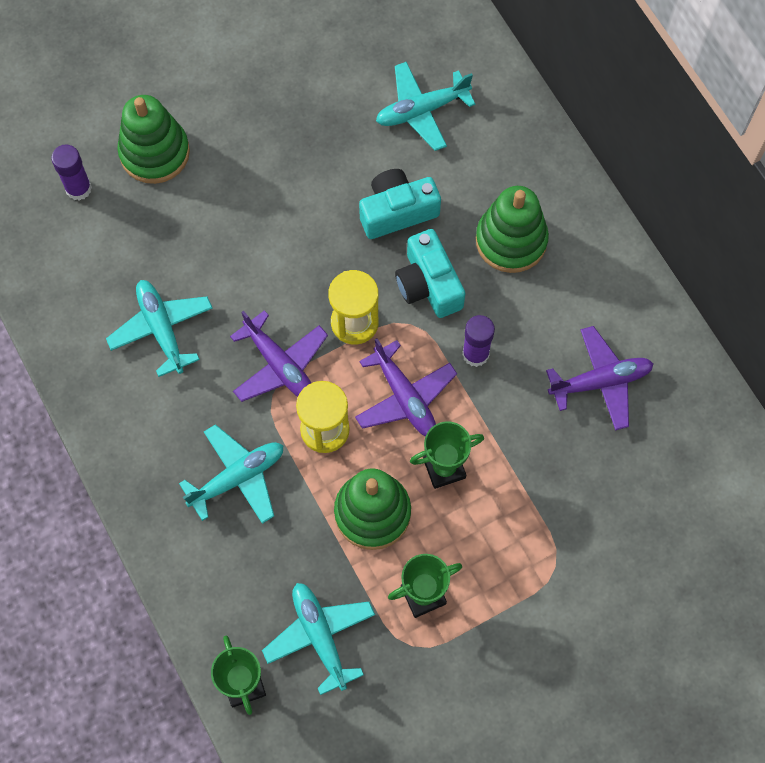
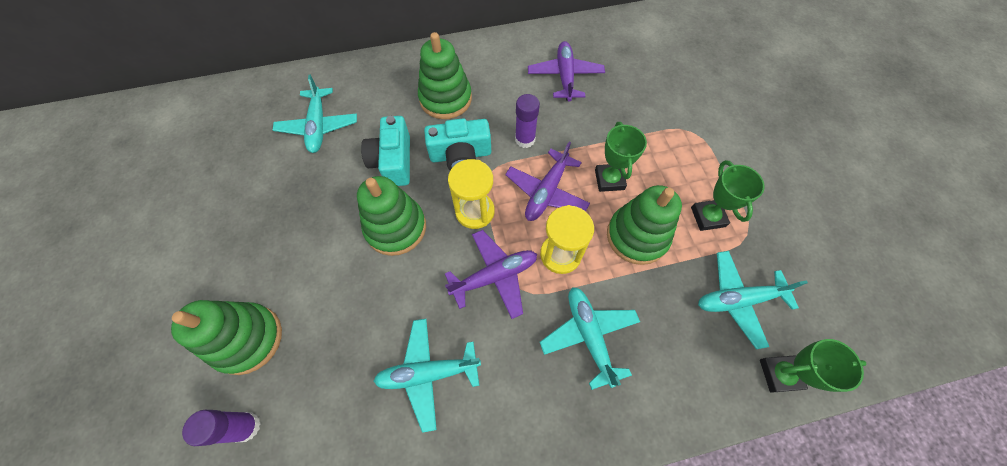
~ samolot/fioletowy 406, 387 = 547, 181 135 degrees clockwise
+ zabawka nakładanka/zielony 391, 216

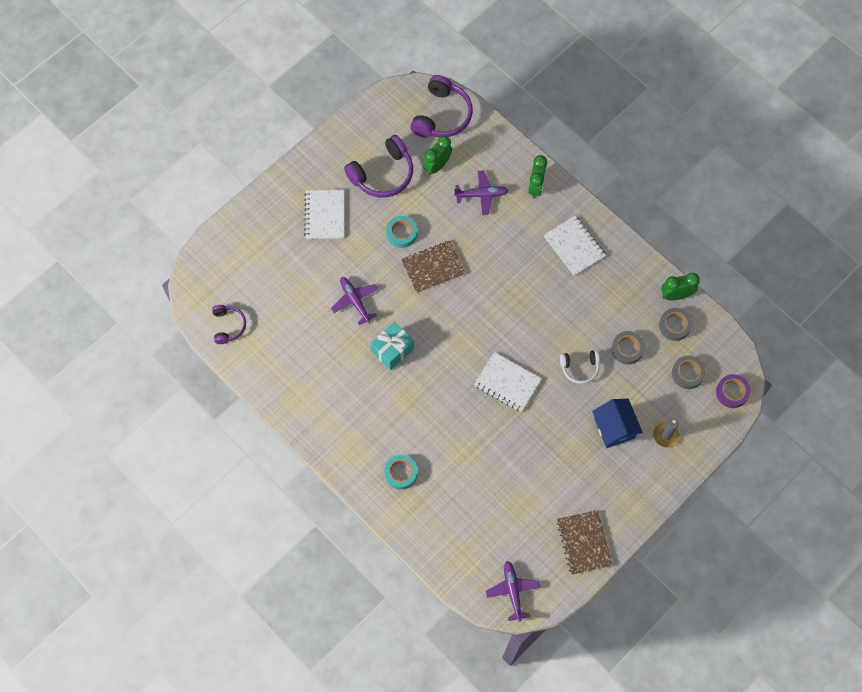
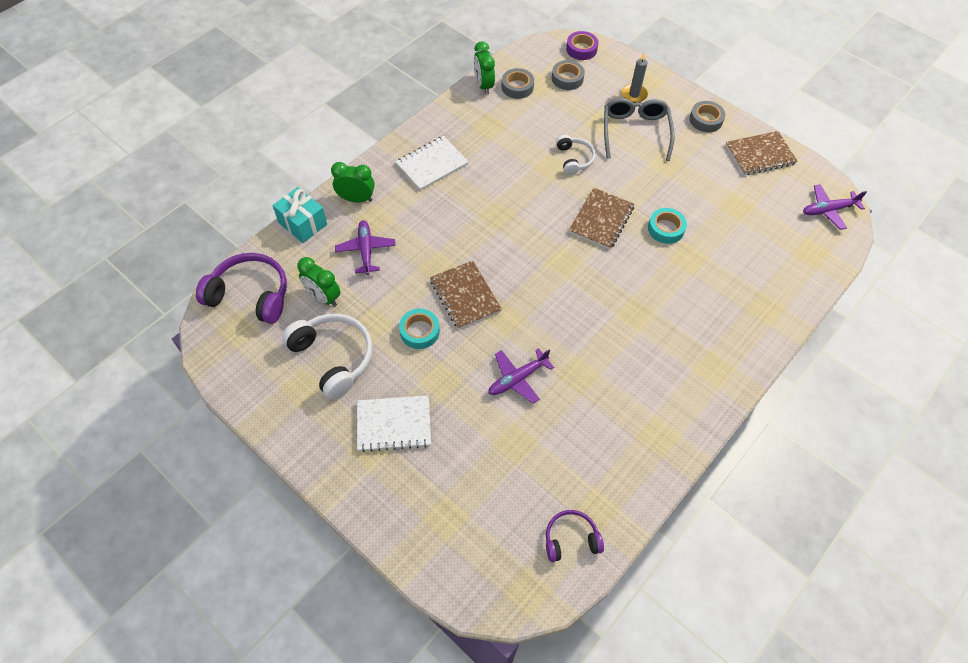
~ słuchawki/fioletowy 378, 166 to słuchawki/biały 327, 356
~ prezent/turkusowy 392, 346 to 300, 215
~ taśma klejąca/szary 628, 347 to 707, 116
~ zeszyt/biały 508, 382 to zeszyt/brązowy 602, 218
~ domek/niebieski 617, 423 to okulary/szary 639, 129
~ taśma klejąca/turkusowy 401, 472 to 667, 226

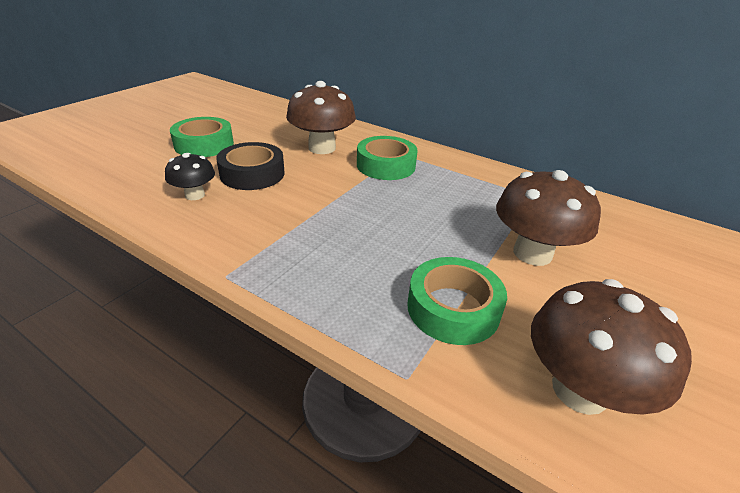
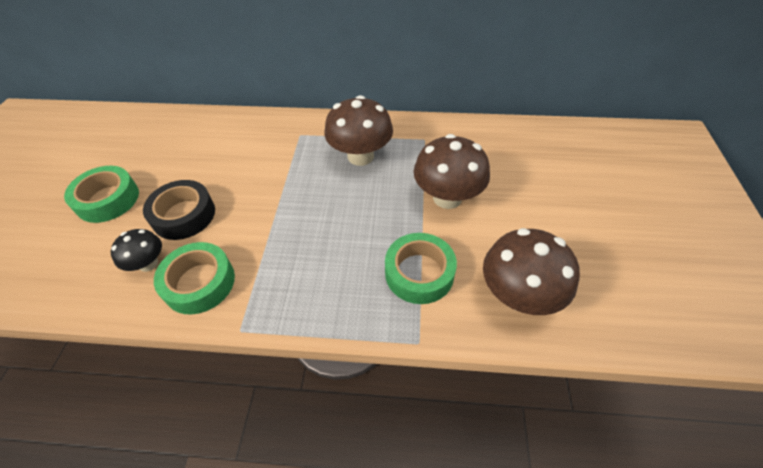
~ grzyb/brązowy 321, 117 to 359, 130
~ taśma klejąca/zielony 387, 158 to 194, 278

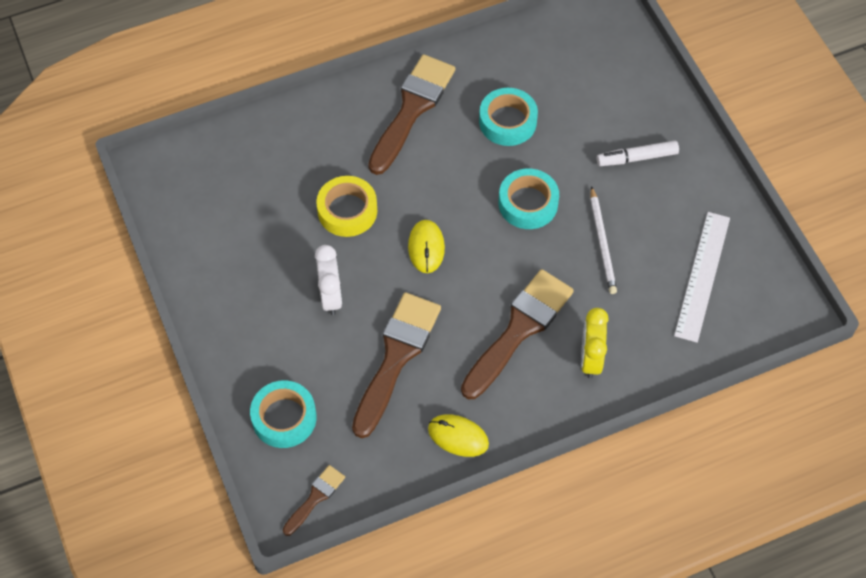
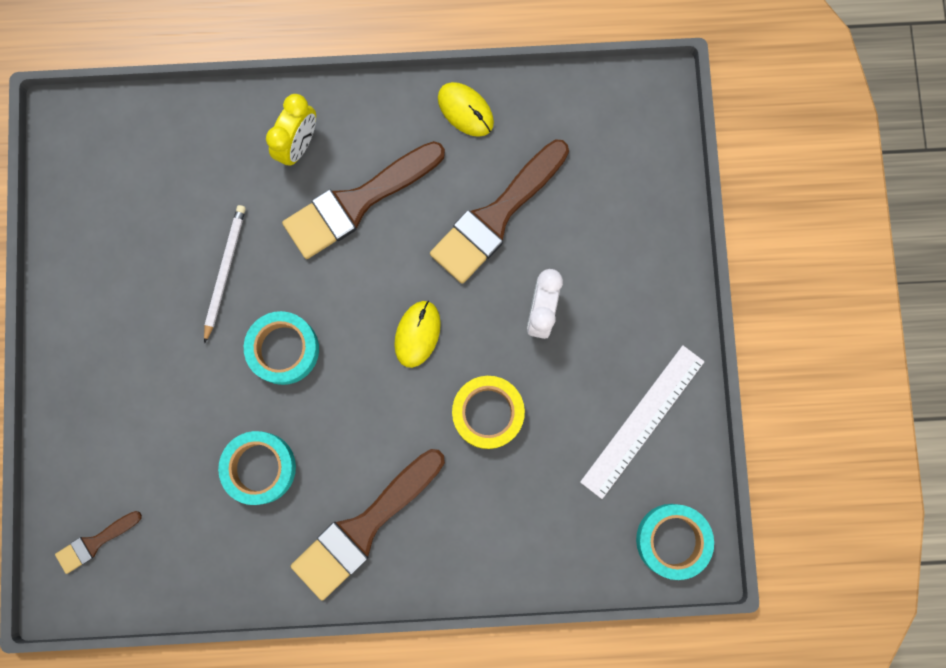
- flamaster/biały 638, 153
~ linijka/biały 702, 277 to 642, 422
~ taśma klejąca/turkusowy 283, 414 to 675, 542
~ pędzel/brązowy 314, 500 to 98, 542

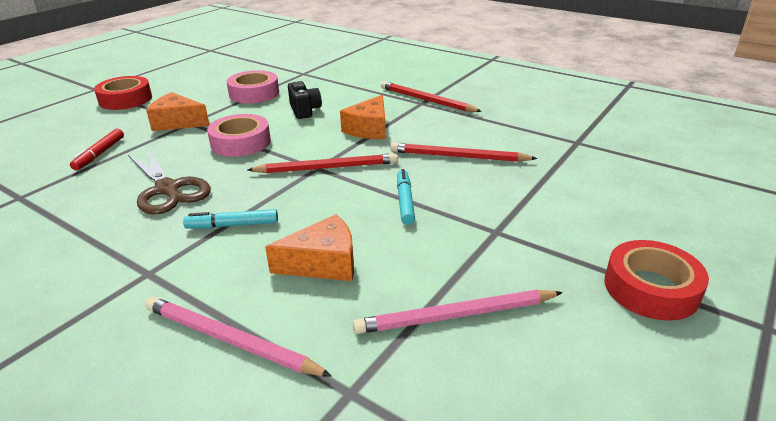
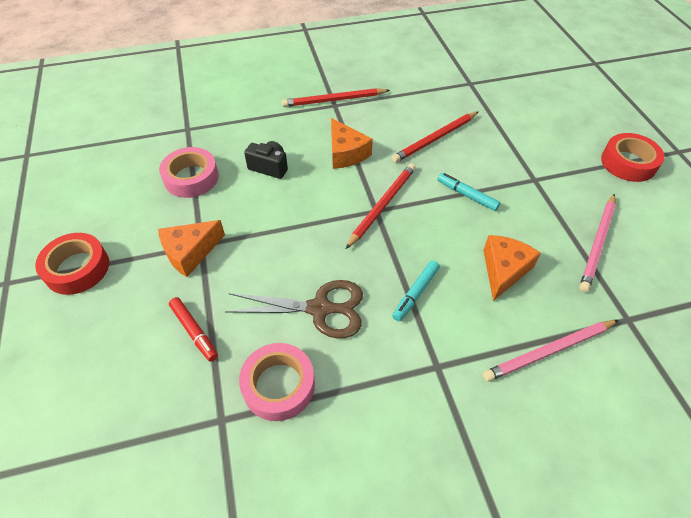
~ taśma klejąca/różowy 239, 135 to 277, 382

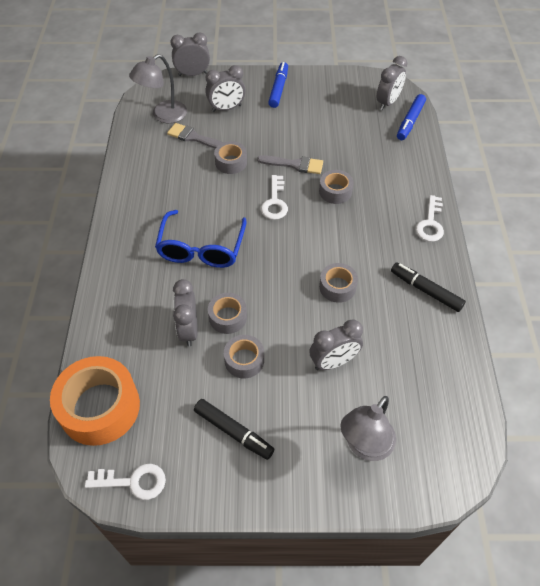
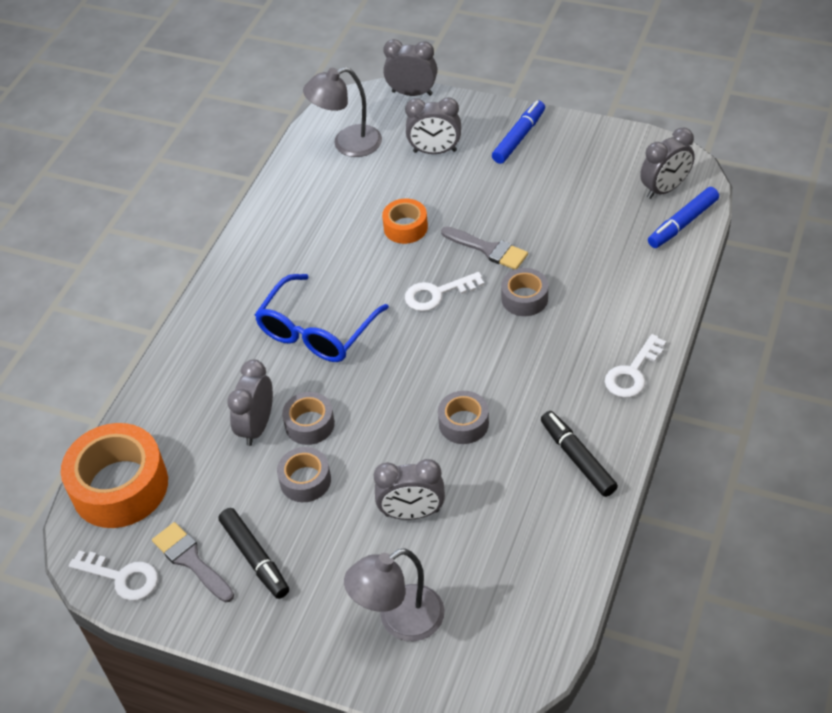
~ pędzel/szary 195, 136 to 193, 562
~ taśma klejąca/szary 230, 157 to taśma klejąca/pomarańczowy 405, 221
~ klucz/biały 274, 197 = 444, 291 45 degrees clockwise

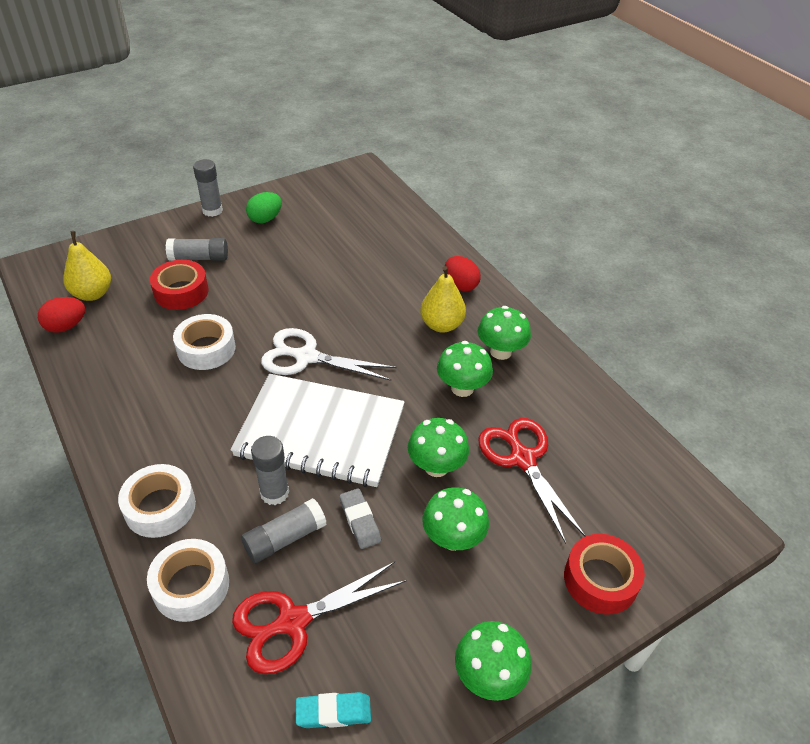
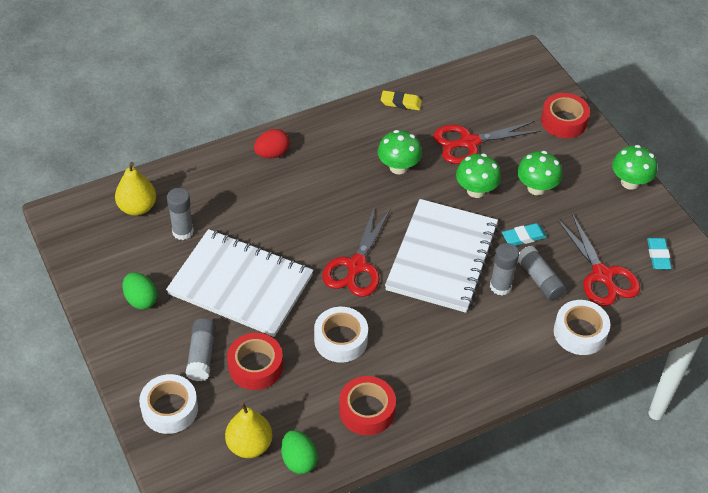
~ klej w sztyfcie/szary 208, 188 to 180, 214
~ gruszka/żółty 443, 299 to 135, 189
~ jajko/czerwony 61, 315 to jajko/zielony 299, 452
- grzyb/zielony 504, 333
~ nożyczki/biały 328, 354 to nożyczki/czerwony 356, 251
~ taśma klejąca/biały 157, 501 to 168, 404
~ gumka do mazania/szary 360, 518 to gumka do mazania/turkusowy 524, 234
+ gumka do mazania/żółty 401, 100
+ zeszyt/biały 239, 283
+ taśma klejąca/czerwony 367, 405

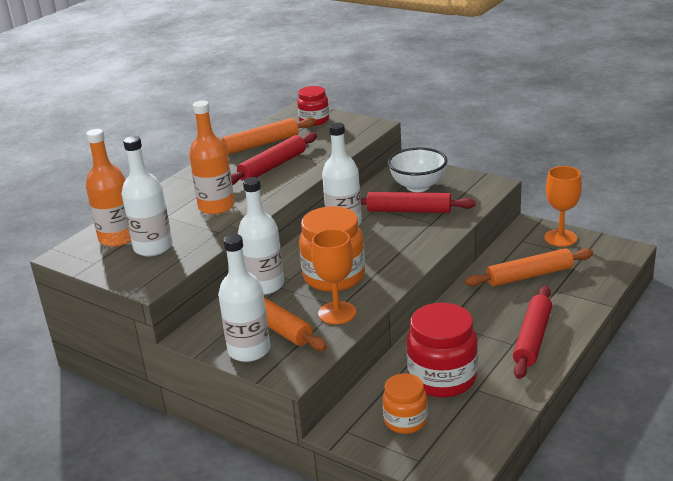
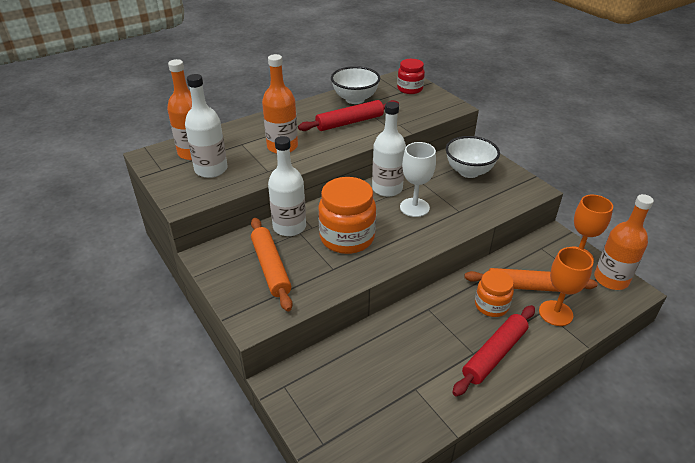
~ wałek do ciasta/pomarańczowy 269, 136 to miska/biały 355, 85
- wałek do ciasta/czerwony 418, 202
~ kielich/pomarańczowy 333, 277 to 566, 286
- butelka/biały 244, 298
- słoik/czerwony 442, 350
~ słoik/pomarańczowy 405, 403 to 494, 293
+ kielich/biały 418, 179
+ butelka/pomarańczowy 624, 242

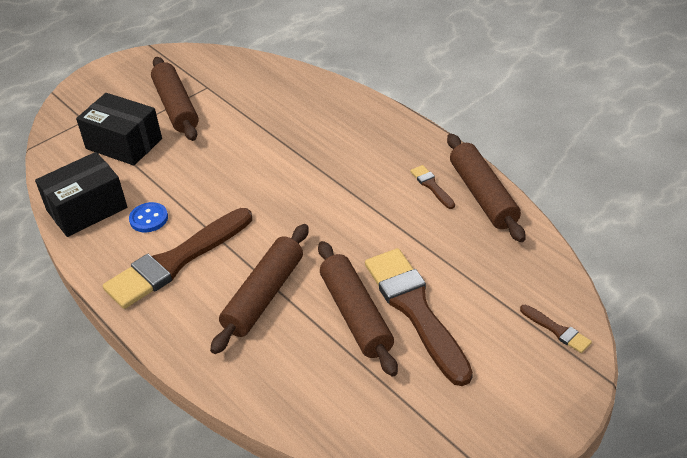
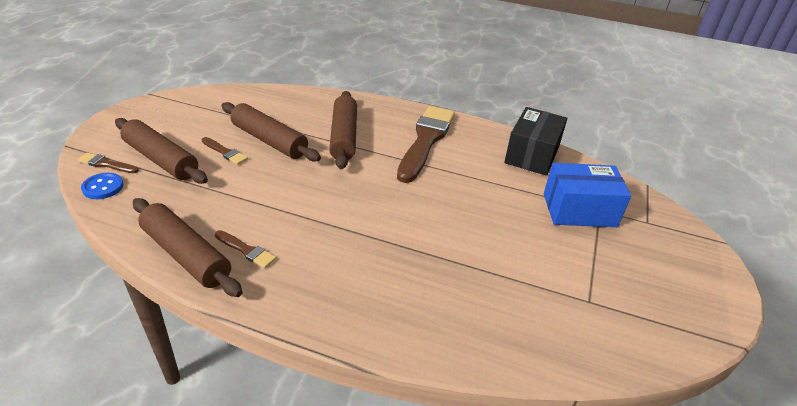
~ wałek do ciasta/brązowy 175, 99 to 161, 151
~ pudełko/czarny 119, 129 to pudełko/niebieski 587, 195
~ guzik/niebieski 148, 217 to 102, 186
~ pędzel/brązowy 419, 317 = 225, 151 x0.43

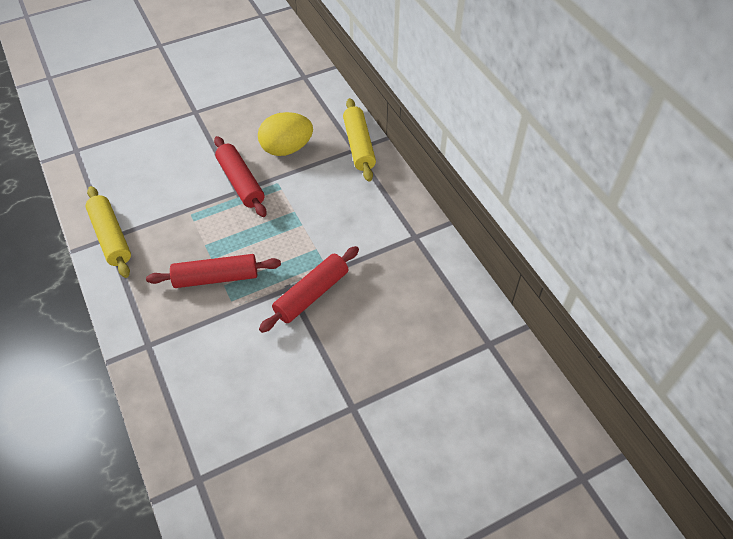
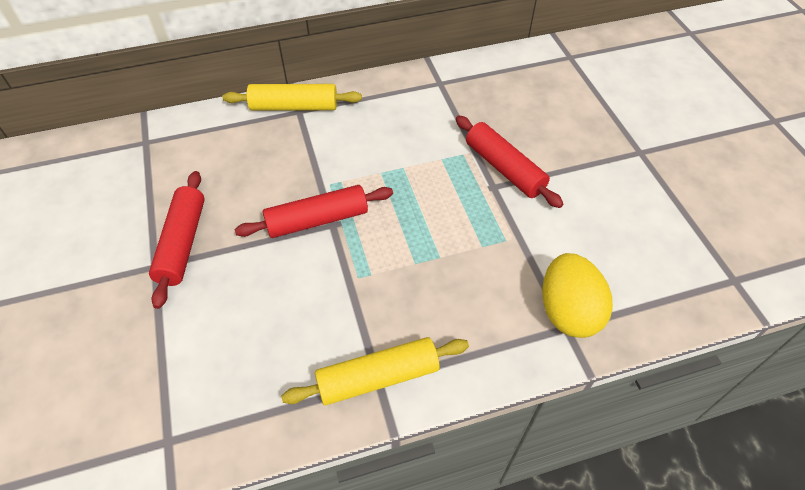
~ jajko/żółty 285, 134 to 577, 295
~ wałek do ciasta/czerwony 213, 271 to 177, 240

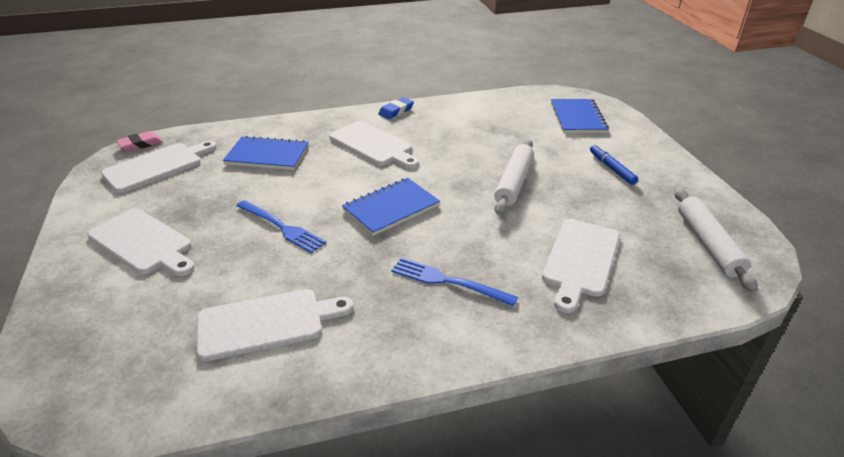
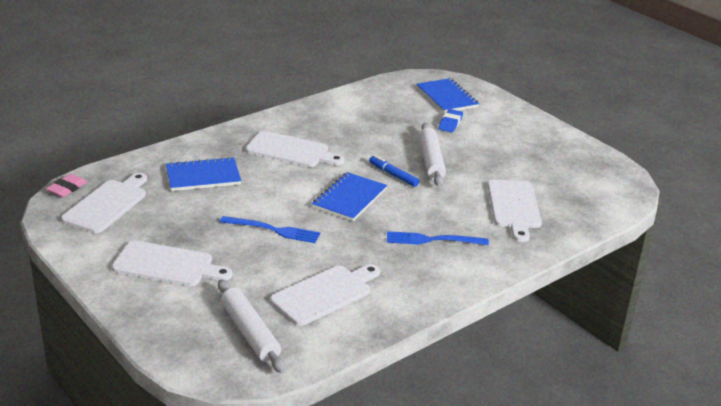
~ gumka do mazania/niebieski 396, 108 to 451, 120
~ flamaster/niebieski 614, 164 to 394, 171
~ wałek do ciasta/biały 716, 240 to 252, 326

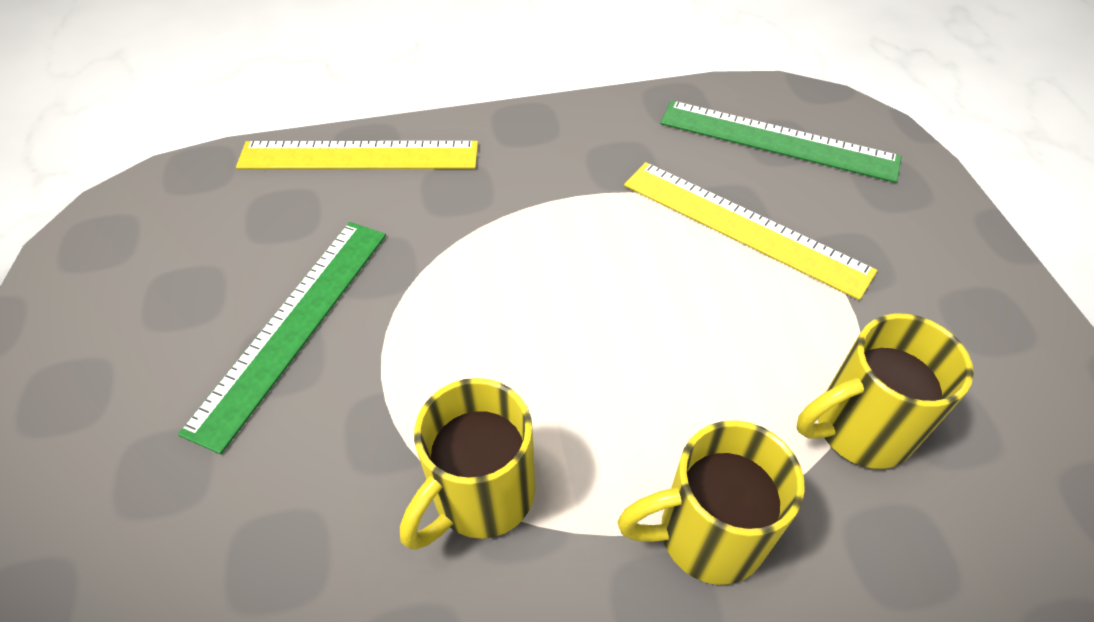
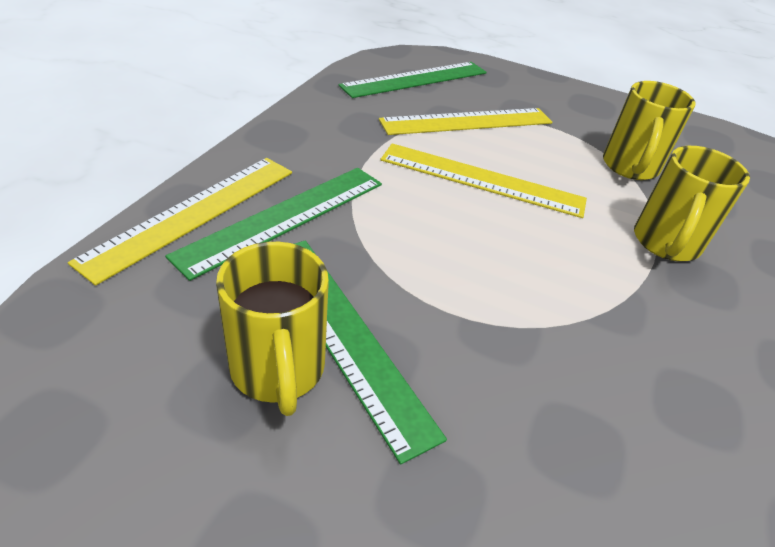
~ kubek/żółty 467, 464 to 272, 329
+ linijka/żółty 484, 180
+ linijka/zielony 273, 224

